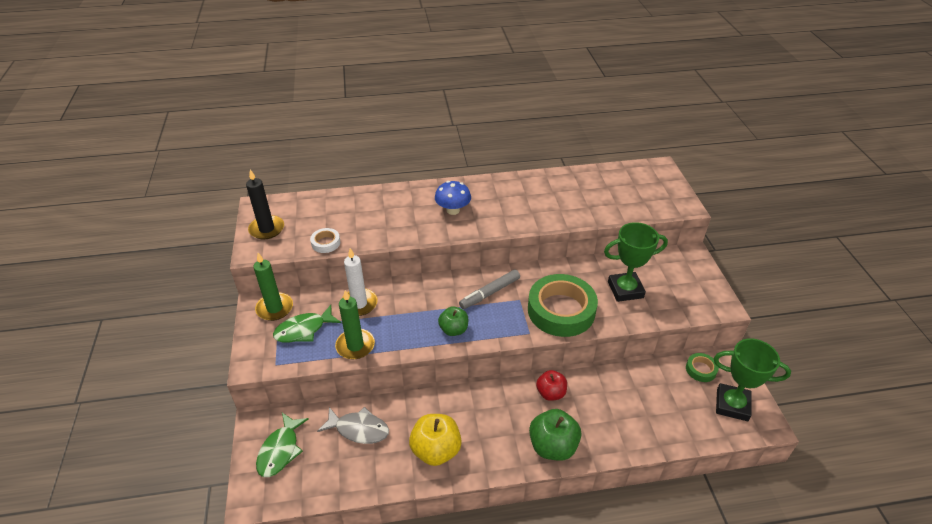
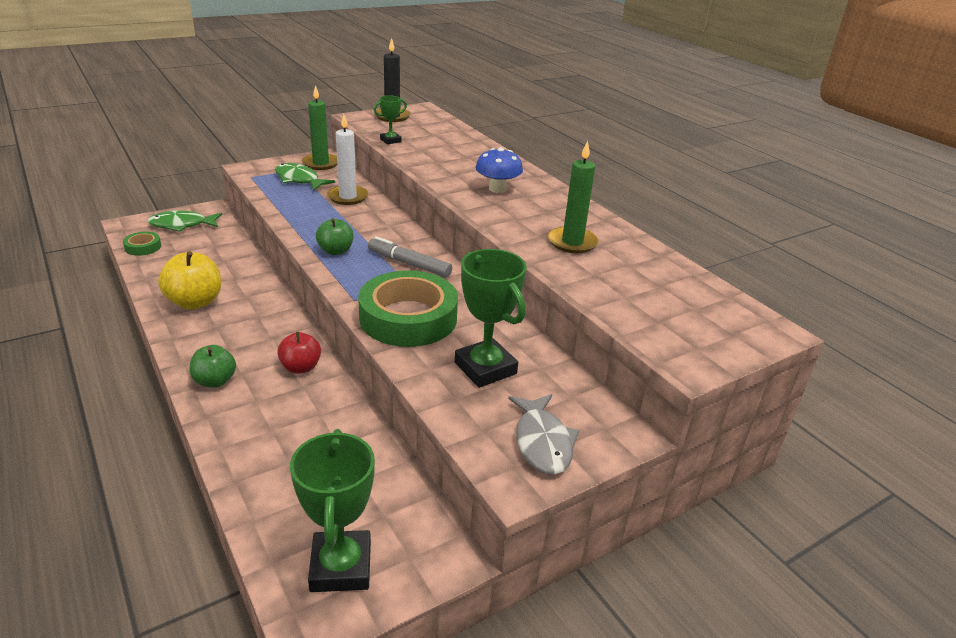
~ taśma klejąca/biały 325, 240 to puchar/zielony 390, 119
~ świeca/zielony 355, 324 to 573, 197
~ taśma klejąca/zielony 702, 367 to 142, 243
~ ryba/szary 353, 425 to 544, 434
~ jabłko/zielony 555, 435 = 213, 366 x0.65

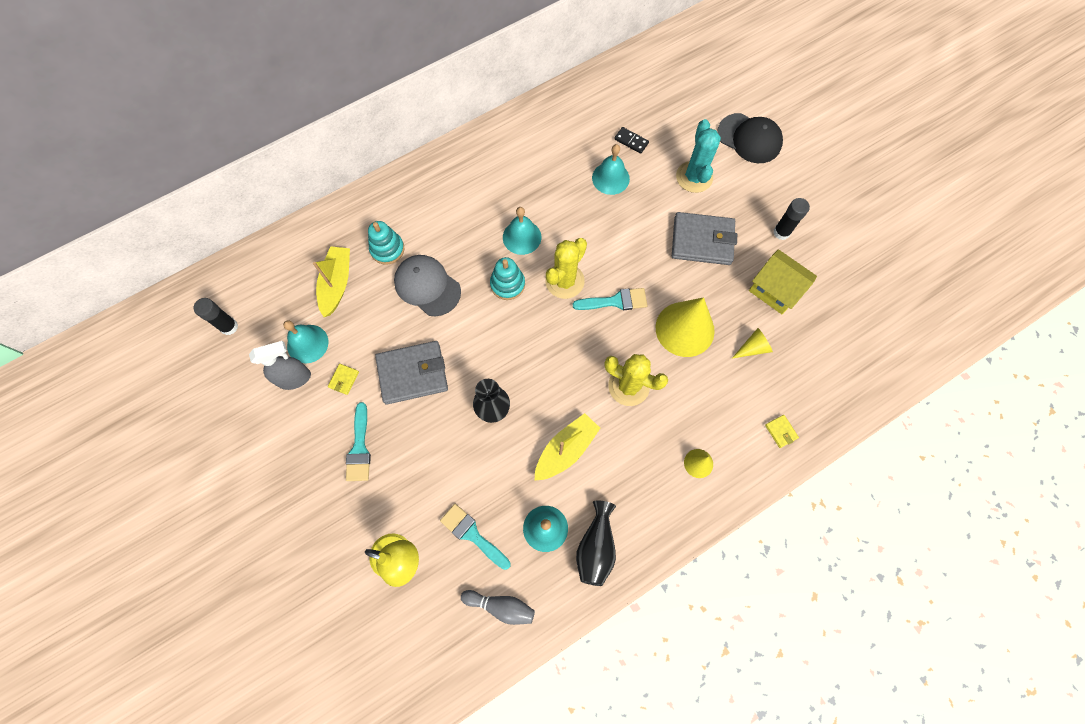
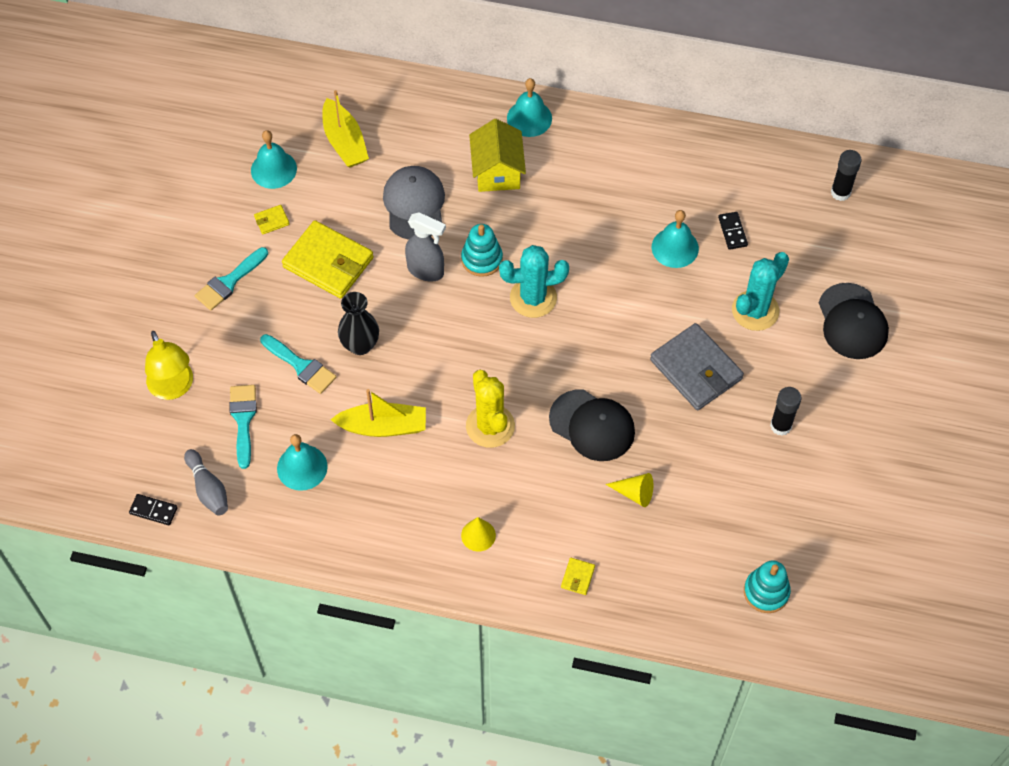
~ dzwonek/turkusowy 522, 231 to 529, 107
~ zabawka nakładanka/turkusowy 386, 243 to 767, 586
~ kaktus/żółty 566, 268 to kaktus/turkusowy 534, 281
~ łódka/żółty 331, 281 = 345, 128 105 degrees clockwise
~ domek/żółty 783, 281 to 497, 155
~ pędzel/turkusowy 610, 299 to 298, 364
~ stożek/żółty 685, 327 to czapka/czarny 592, 425
~ klej w sztyfcie/czarny 215, 316 to 846, 175
~ spryskiwacz/szary 280, 365 to 425, 247
~ portfel/szary 411, 373 to portfel/żółty 327, 259
- wazon/czarny 596, 543
+ kostka domina/czarny 153, 509

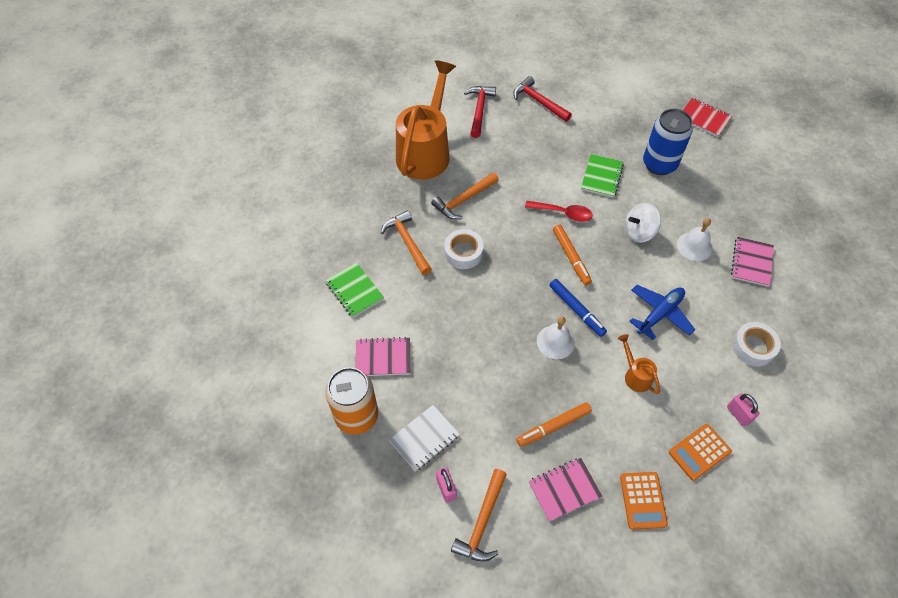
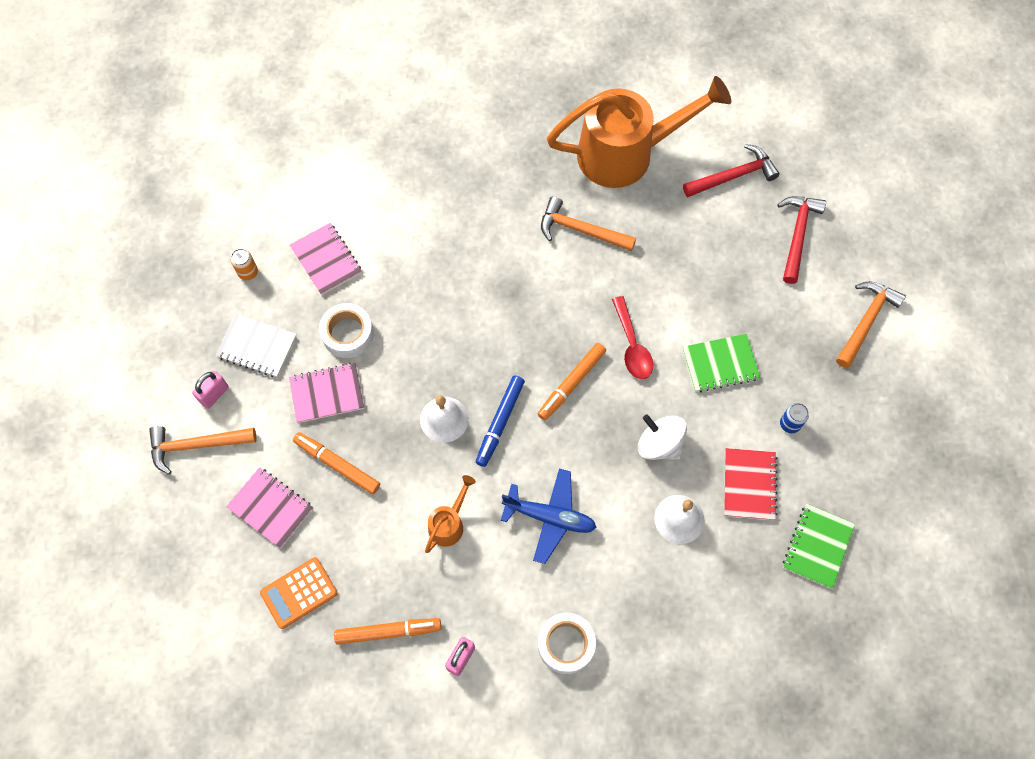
~ zeszyt/czerwony 707, 117 to 750, 484
~ puszka/niebieski 668, 142 = 794, 418 x0.41
~ młotek/pomarańczowy 406, 242 to 871, 324
~ taśma klejąca/biały 464, 249 to 346, 330
~ zeszyt/różowy 752, 262 to 326, 393
~ zeszyt/zielony 354, 289 to 819, 546
~ puszka/pomarańczowy 352, 401 = 244, 264 x0.41
~ kalkulator/pomarańczowy 700, 452 to flamaster/pomarańczowy 387, 631

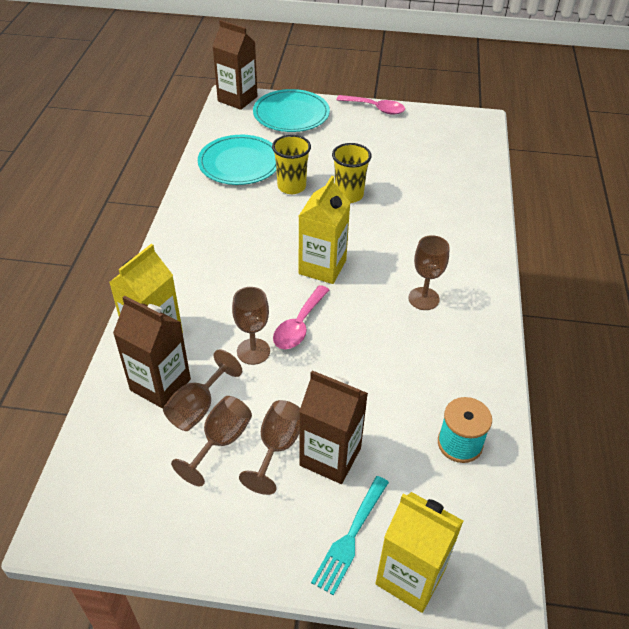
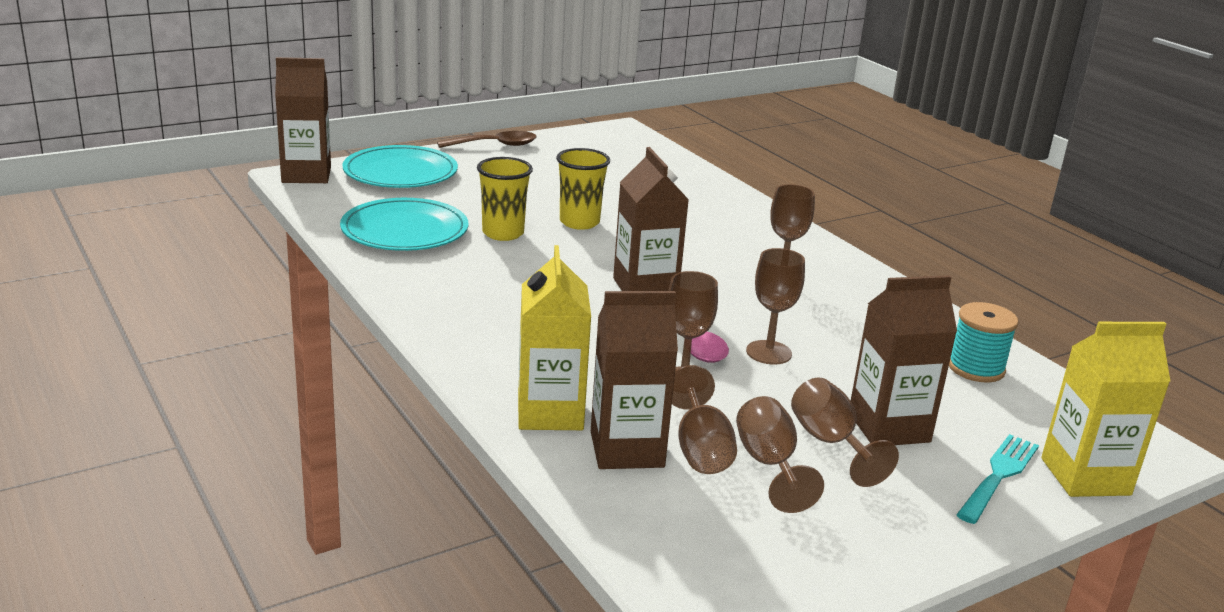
~ łyżka/różowy 370, 105 to łyżka/brązowy 487, 139
~ karton mleka/żółty 325, 230 to karton mleka/brązowy 651, 219
~ widelec/turkusowy 350, 536 = 997, 479 135 degrees counterclockwise
+ kielich/brązowy 775, 306

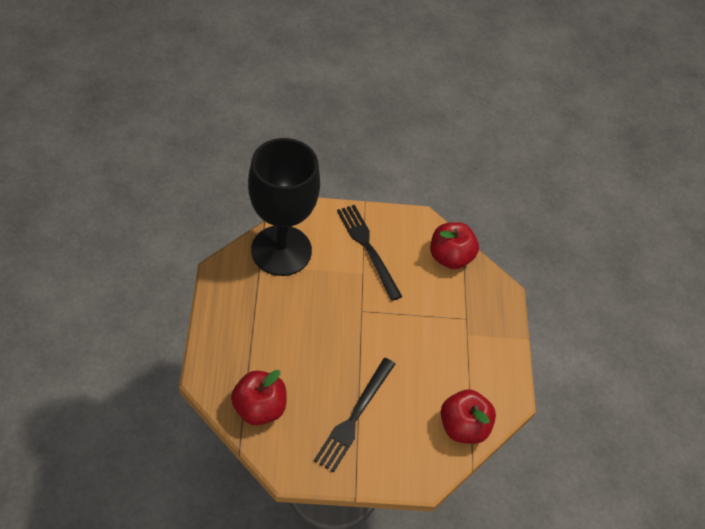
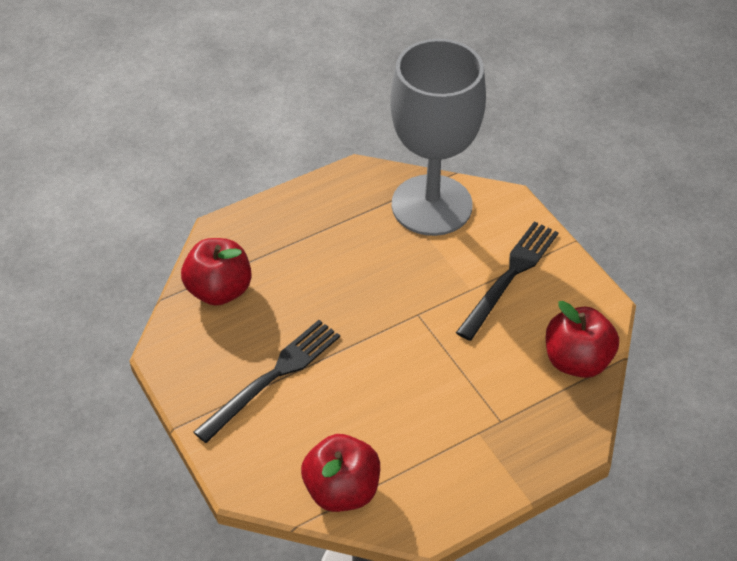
~ kielich/czarny 284, 207 to kielich/szary 438, 137
~ widelec/czarny 354, 415 = 267, 381 135 degrees clockwise

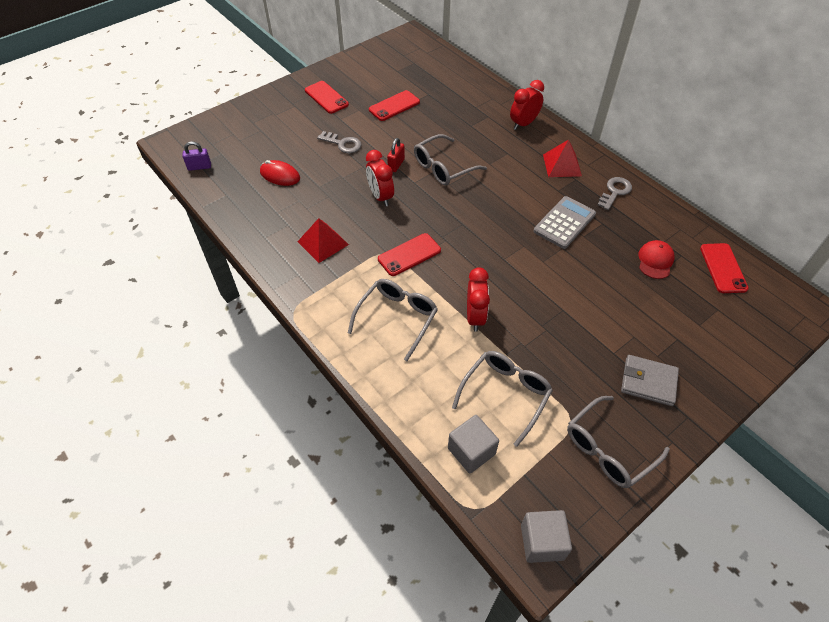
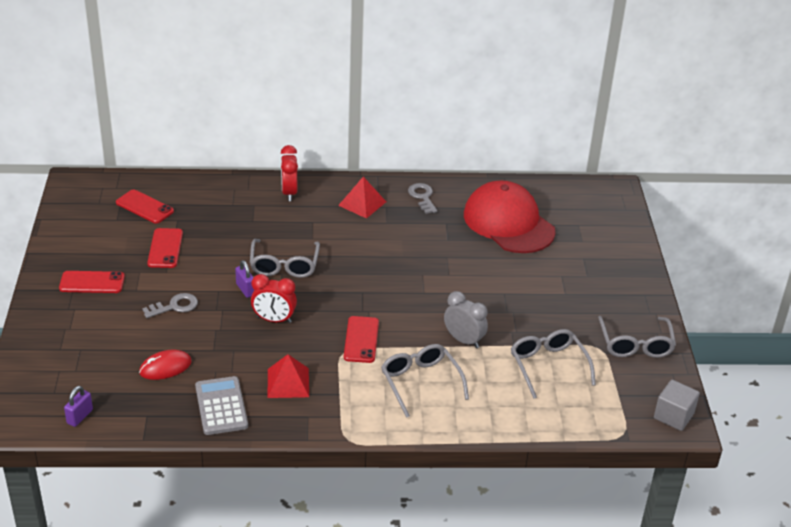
~ kłódka/czerwony 396, 155 to kłódka/fioletowy 244, 279
~ kalkulator/szary 565, 222 to 221, 405
~ czapka/czerwony 657, 259 = 510, 216 x2.36
~ telefon/czerwony 724, 268 to 145, 206
~ budzik/czerwony 478, 299 to budzik/szary 466, 319
- portfel/szary 650, 380
- sześcian/szary 473, 444

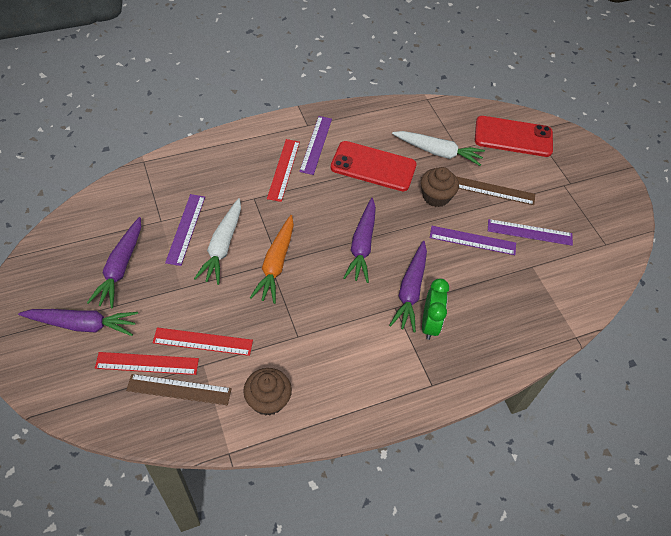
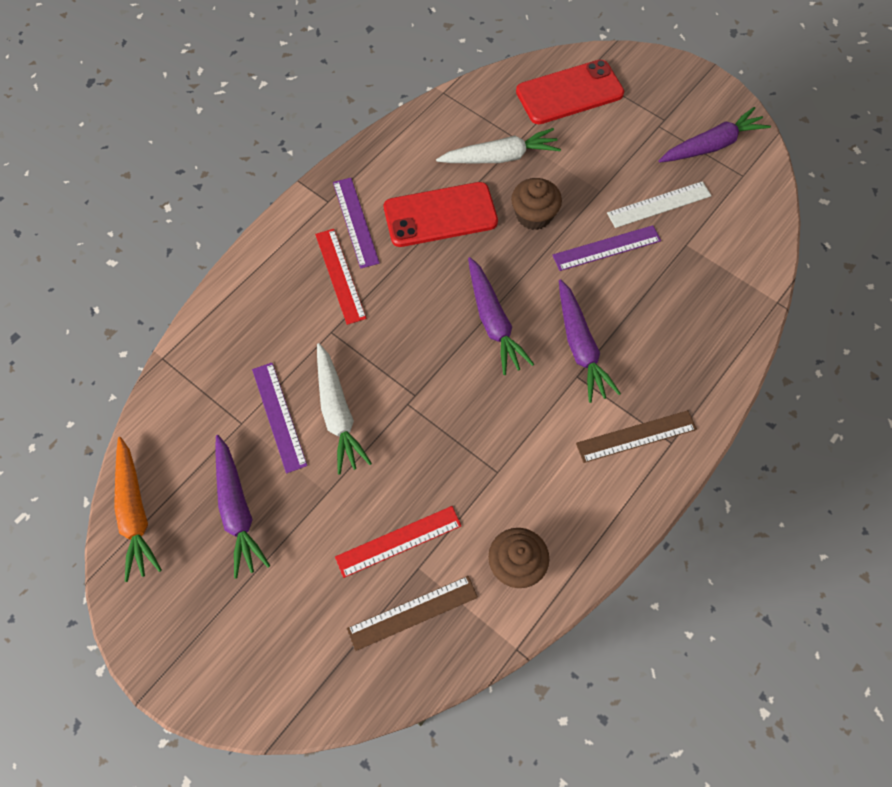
~ linijka/brązowy 495, 190 to 636, 436
~ marchewka/pomarańczowy 272, 259 to 138, 509
~ linijka/fioletowy 530, 232 to linijka/biały 659, 204
- budzik/zielony 435, 309
~ marchewka/fioletowy 78, 322 to 715, 134
- linijka/czerwony 147, 363

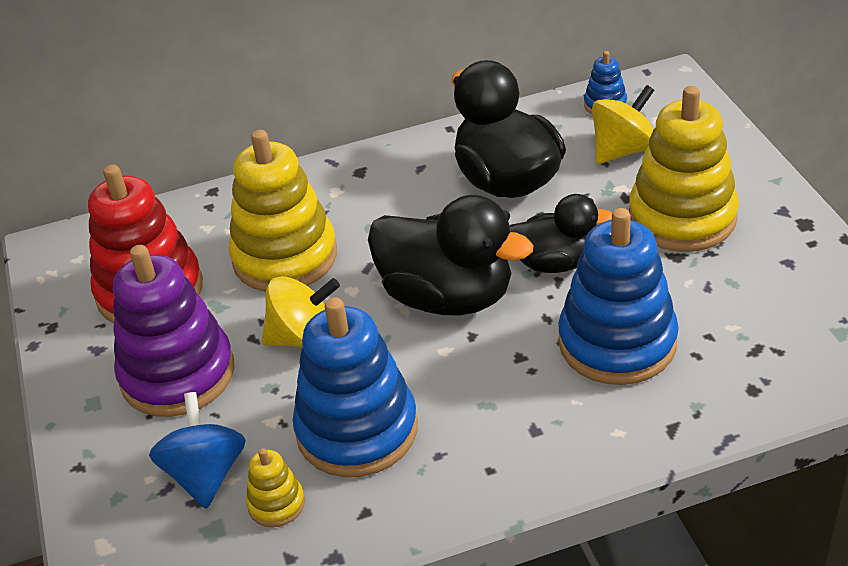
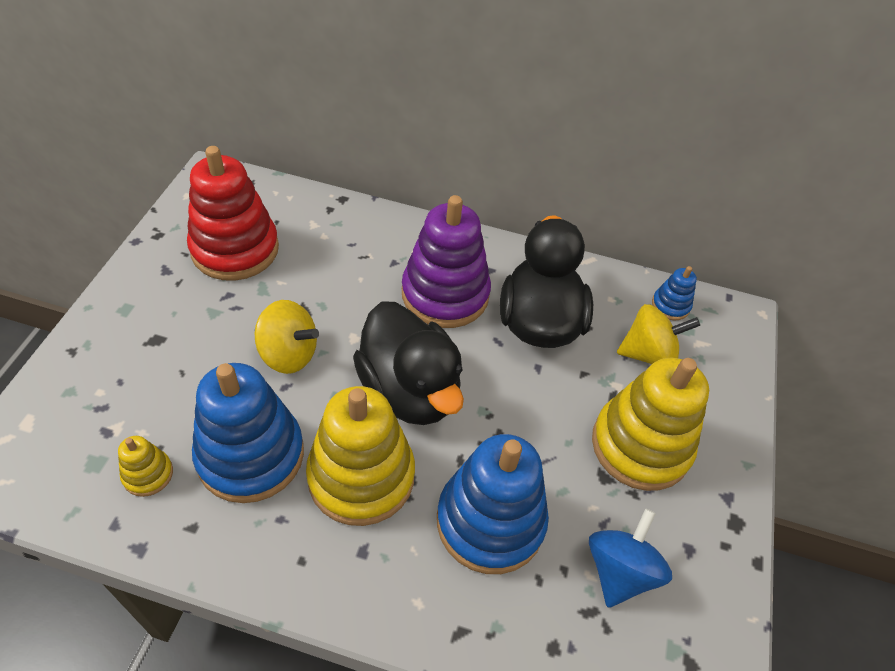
~ zabawka nakładanka/żółty 283, 211 to 360, 456
- kaczka/czarny 560, 233
~ zabawka nakładanka/fioletowy 174, 331 to 446, 261
~ bączek/niebieski 197, 450 to 630, 558

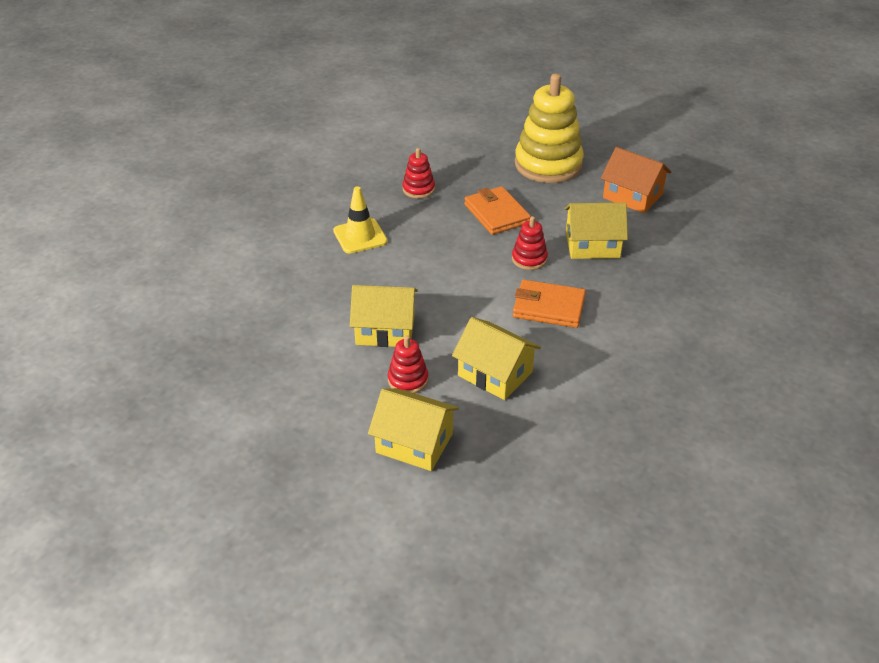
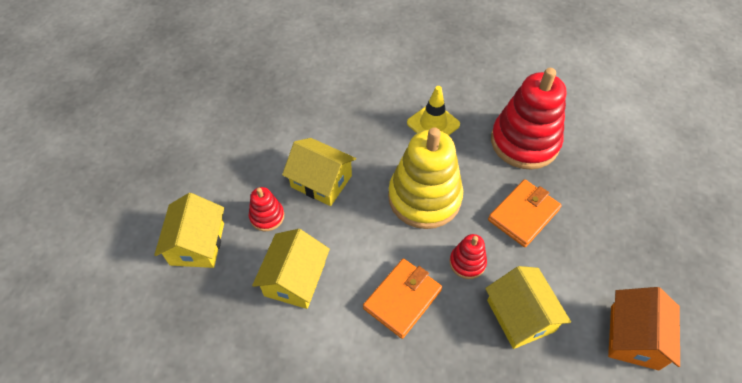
~ zabawka nakładanka/żółty 549, 128 to 425, 178
~ zabawka nakładanka/czerwony 418, 173 = 528, 118 x2.15
~ portfel/pomarańczowy 549, 304 = 402, 299 45 degrees clockwise
~ domek/żółty 384, 316 = 319, 172 45 degrees counterclockwise

